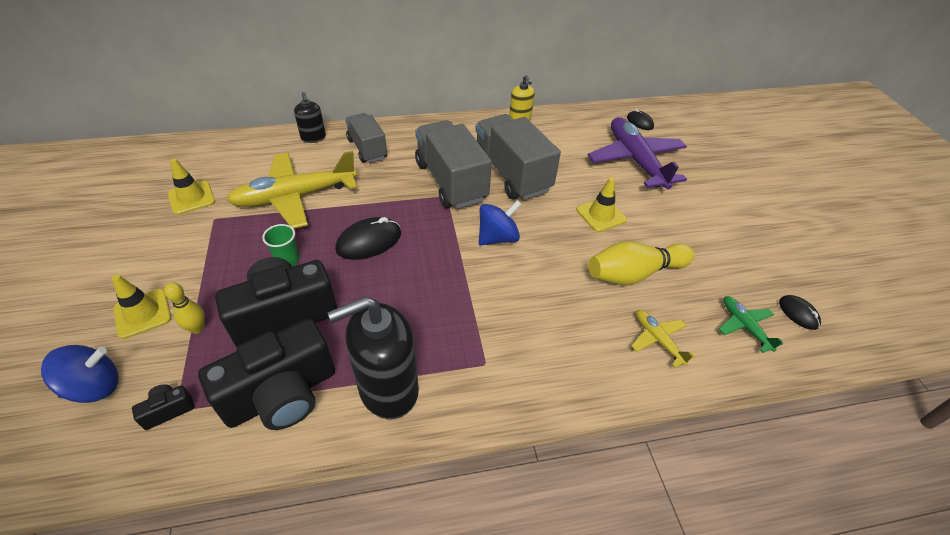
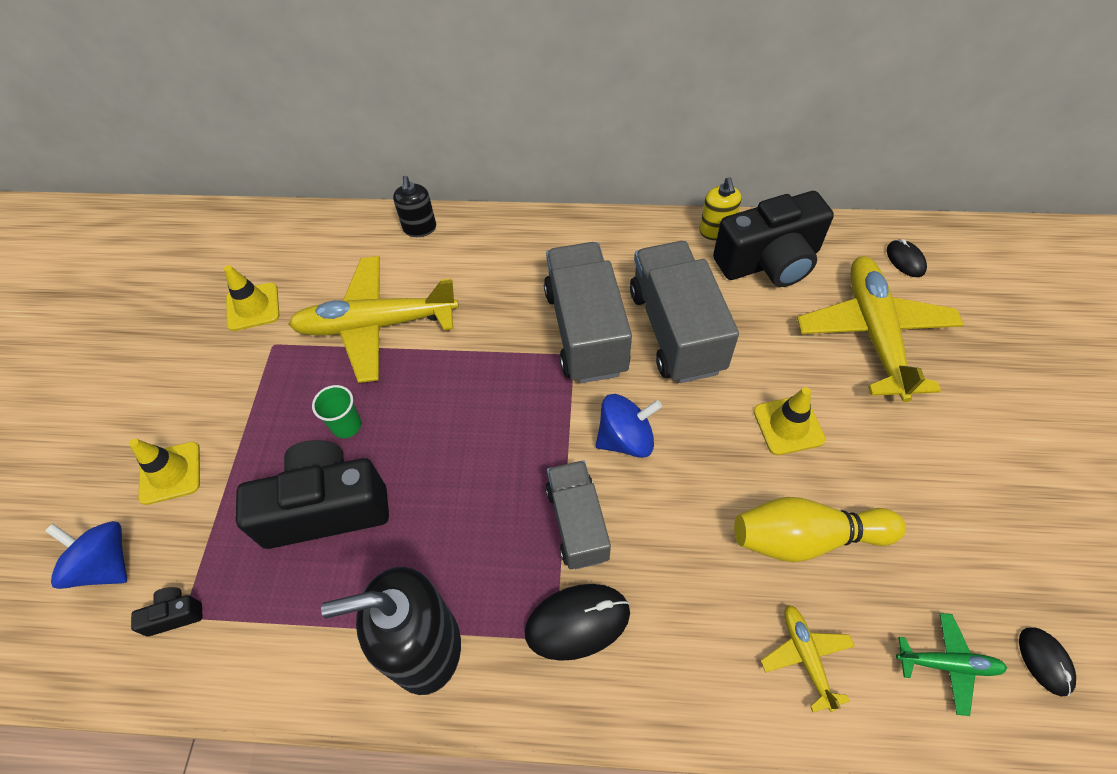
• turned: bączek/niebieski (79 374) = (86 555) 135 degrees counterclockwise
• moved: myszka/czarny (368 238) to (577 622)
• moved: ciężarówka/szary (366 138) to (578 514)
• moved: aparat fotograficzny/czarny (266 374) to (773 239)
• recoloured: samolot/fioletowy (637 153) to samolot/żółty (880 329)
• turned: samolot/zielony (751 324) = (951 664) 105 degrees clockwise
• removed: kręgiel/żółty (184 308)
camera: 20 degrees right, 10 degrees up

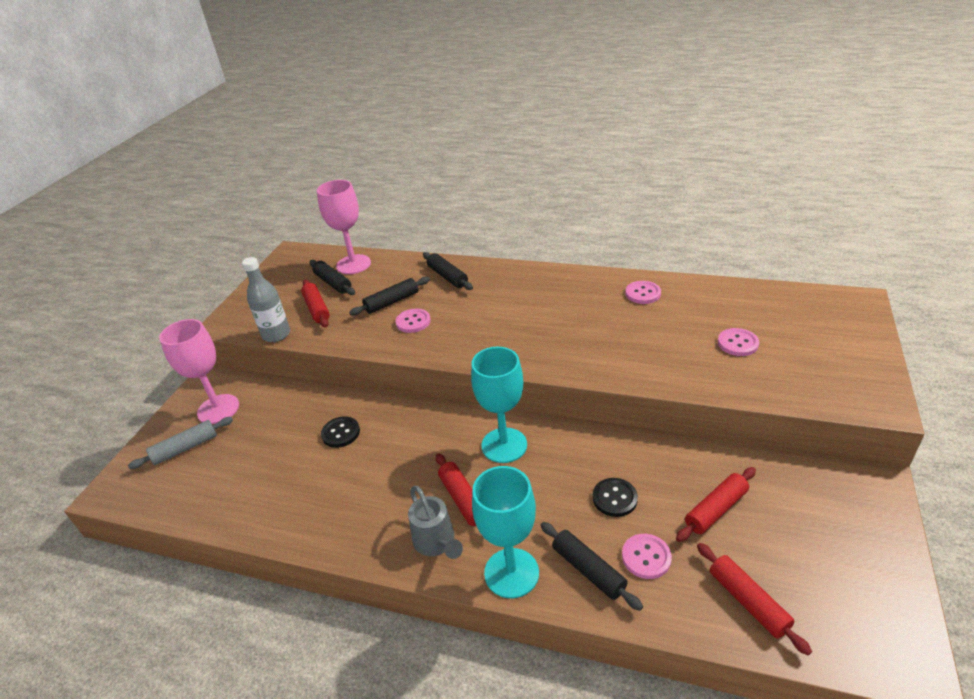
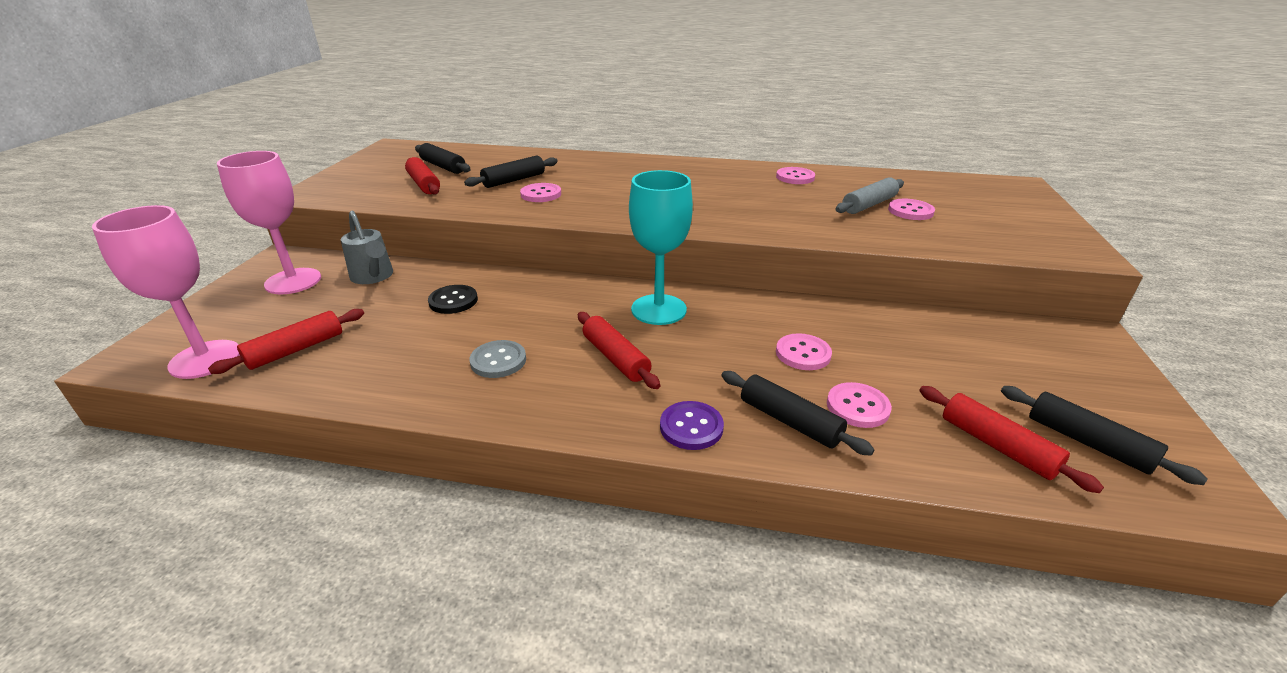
• moved: kielich/różowy (344 227) to (166 292)
• moved: wałek do ciasta/czerwony (716 504) to (286 341)
• moved: konewka/szary (435 522) to (367 247)
• added: guzik/szary (497 359)
• replaced: kielich/turkusowy (505 532) to guzik/fioletowy (692 425)
• recoloured: guzik/czarny (615 497) to guzik/różowy (804 351)
• moved: wałek do ciasta/szary (180 443) to (870 195)
• moved: wałek do ciasta/czarny (448 271) to (1104 435)
• removed: butelka/szary (266 299)
camera: 10 degrees left, 5 degrees down

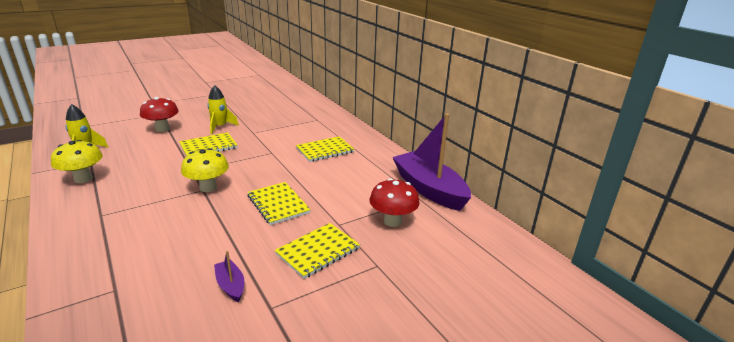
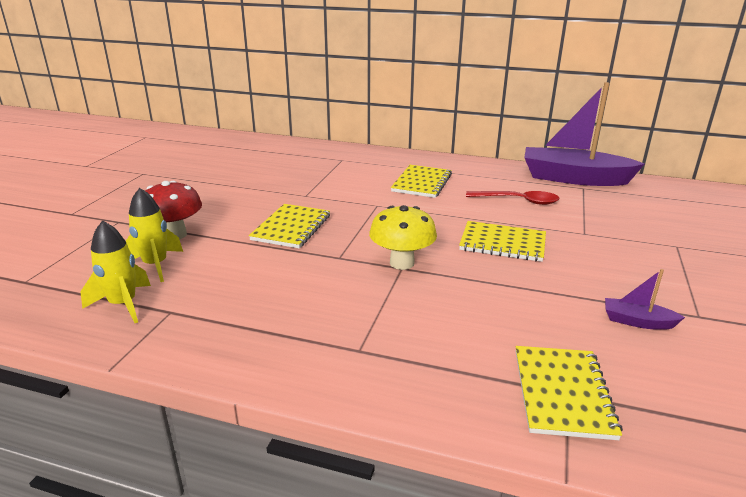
• moved: rakieta/żółty (223 109) to (154 235)
• added: łyżka/czerwony (513 198)
• moved: zeszyt/żółty (317 251) to (569 393)
• removed: grzyb/żółty (77 161)
• removed: grzyb/czerwony (395 202)
camera: 40 degrees left, 0 degrees up

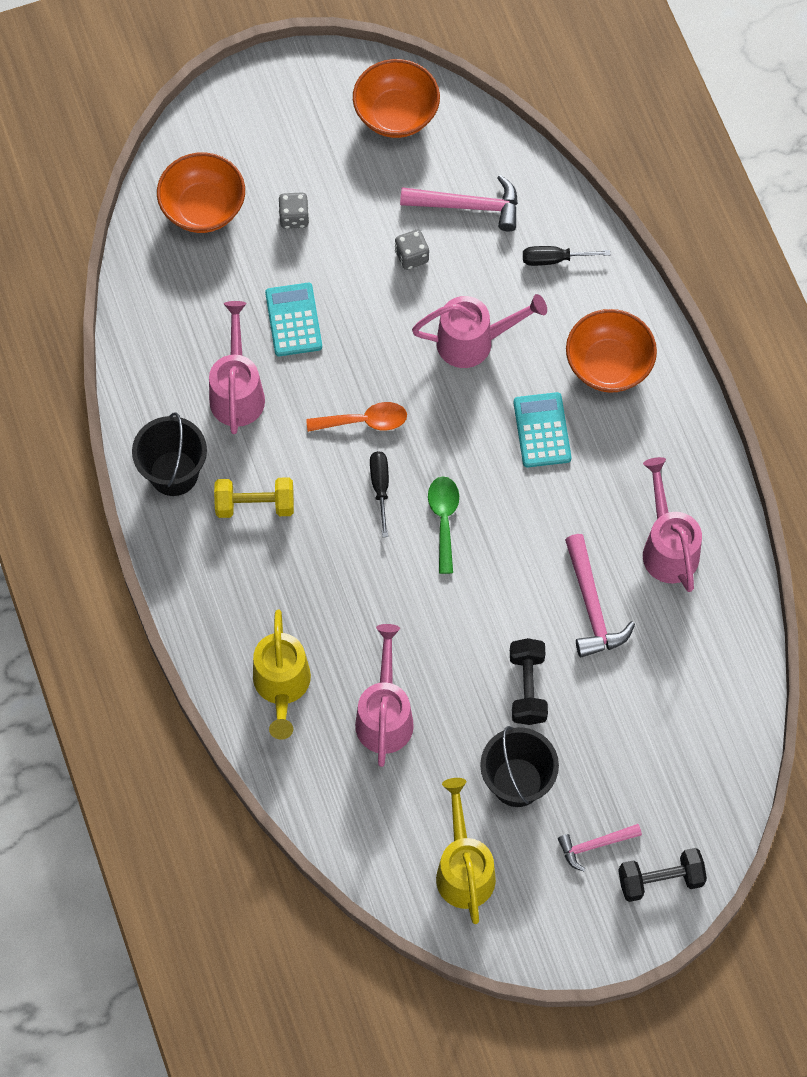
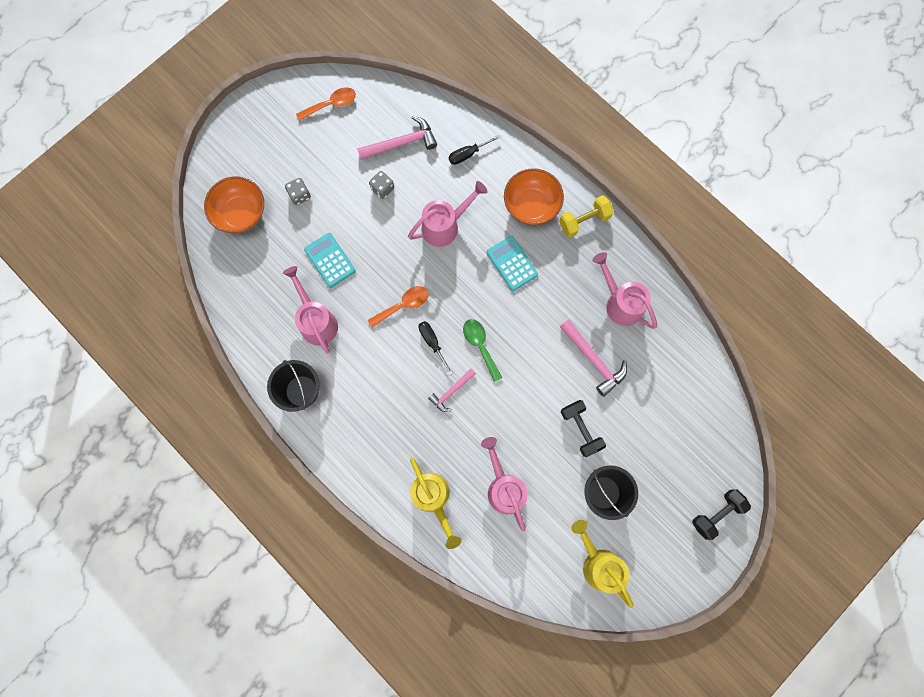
• replaced: miska/pomarańczowy (396 98) to łyżka/pomarańczowy (326 104)
• moved: młotek/różowy (600 847) to (452 390)
• moved: hantel/żółty (254 497) to (586 216)
camera: 25 degrees left, 10 degrees up

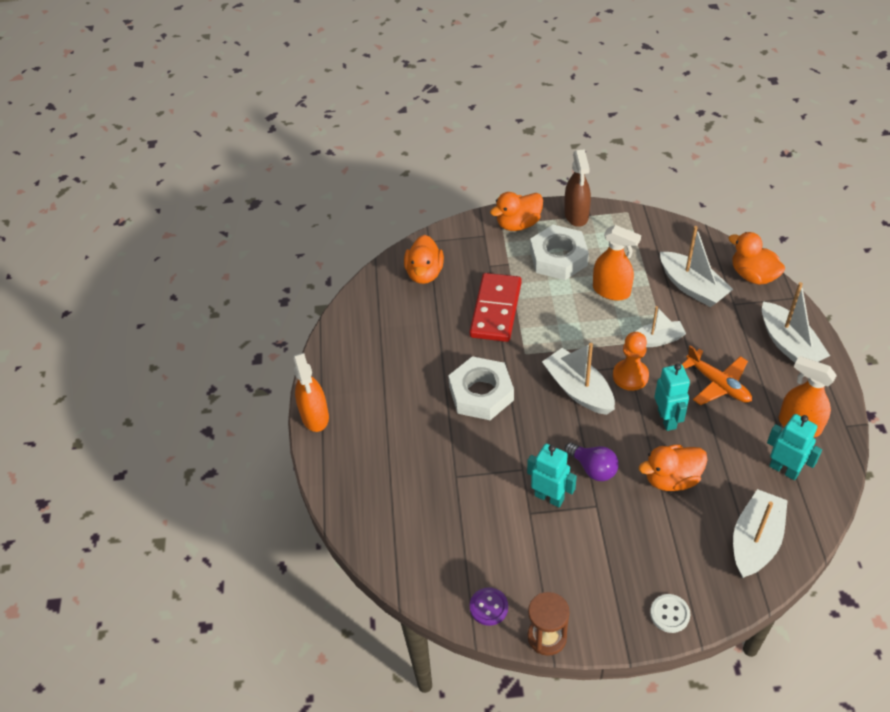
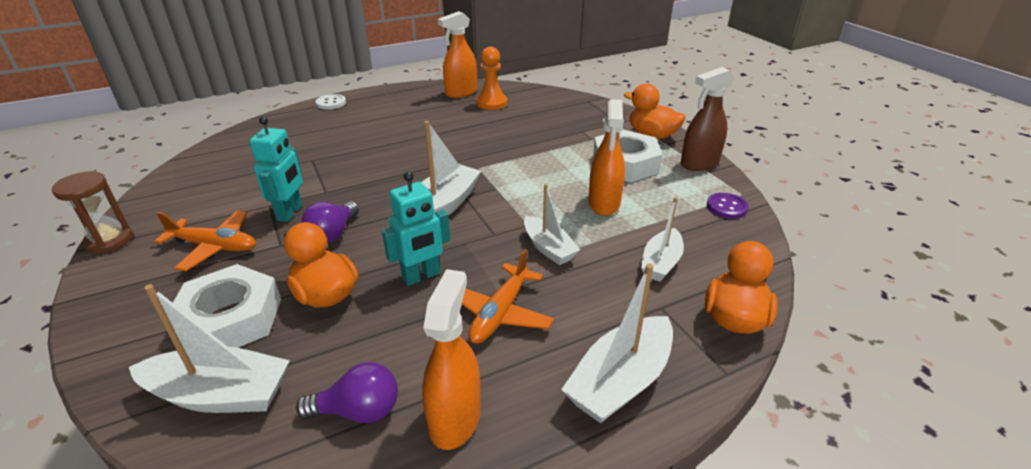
• added: samolot/pomarańczowy (205 241)
• moved: nakrętka/biały (481 388) to (227 306)
• replaced: robot/turkusowy (794 447) to żarówka/fioletowy (347 392)
• moved: guzik/biały (670 613) to (331 102)
• moved: spryskiwacz/pomarańczowy (311 392) to (457 54)
• moved: pionek/pomarańczowy (631 361) to (491 78)
• resized: łódka/biały (696 266) = (662 239) x0.65
• moved: guzik/fioletowy (489 606) to (728 206)
• removed: kaczka/pomarańczowy (424 259)
• removed: kostka domina/czerwony (495 307)
camera: 65 degrees right, 15 degrees down

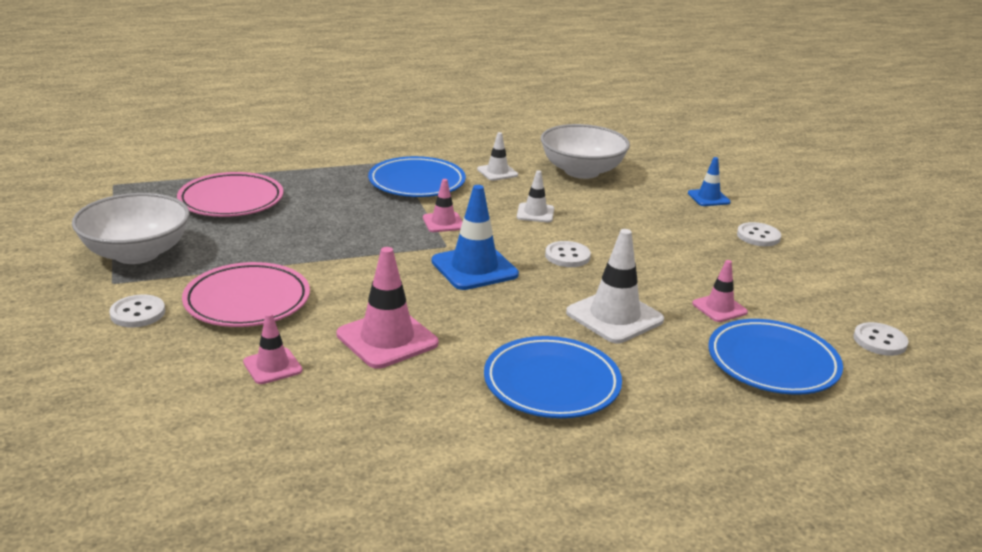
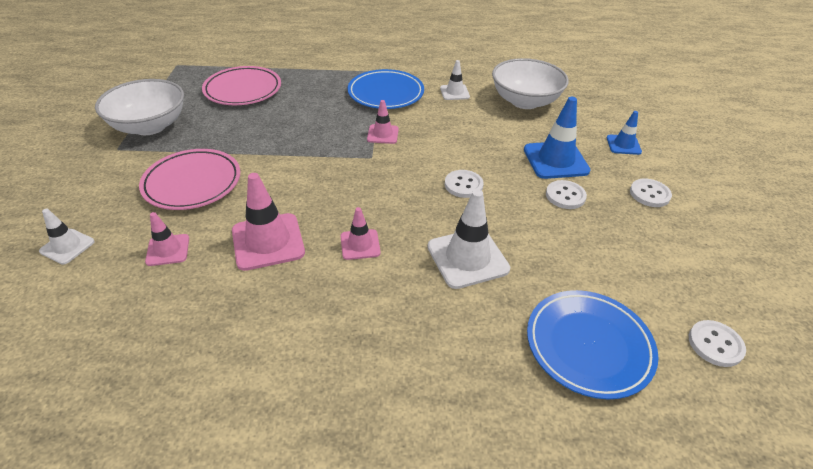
• moved: pachołek/biały (535 196) to (67 237)
• moved: pachołek/różowy (720 291) to (361 233)
• moved: pachołek/niebieski (475 237) to (557 138)
• moved: guzik/biały (137 311) to (566 194)
• removed: talerz/niebieski (553 377)
camera: 20 degrees right, 15 degrees up

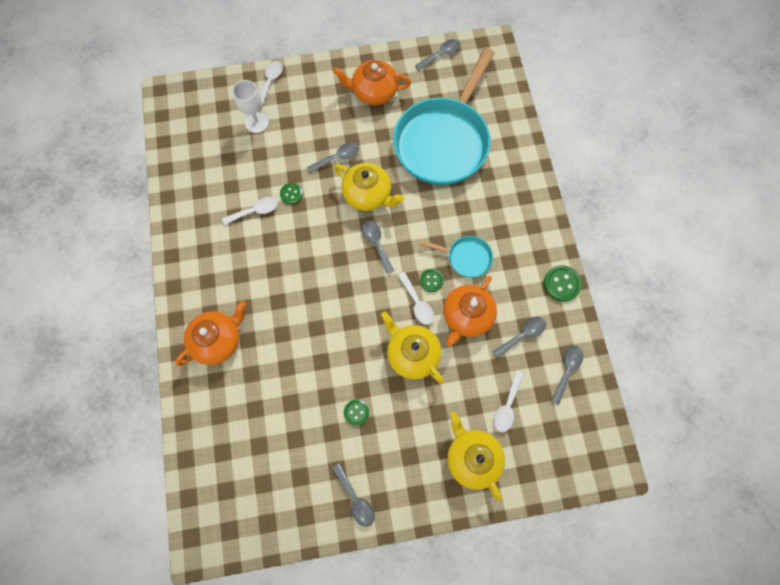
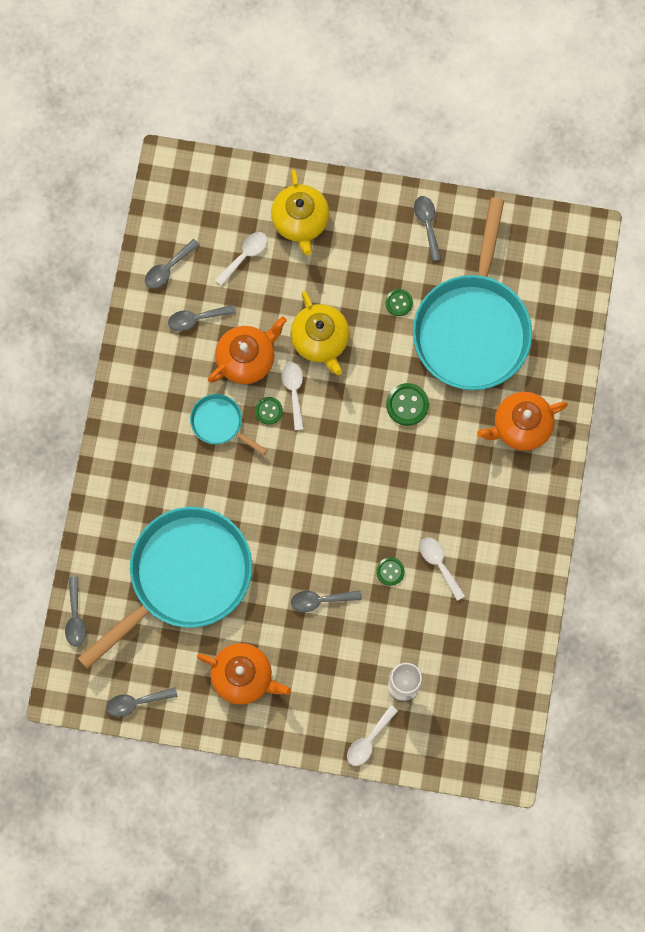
• moved: łyżka/szary (378 247) to (76 612)
• moved: guzik/zielony (563 283) to (407 404)
• added: patelnia/turkusowy (472 294)
• turned: łyżka/biały (250 211) = (442 569) 60 degrees clockwise
• removed: imbryk/żółty (369 187)
camera: 160 degrees left, 5 degrees up

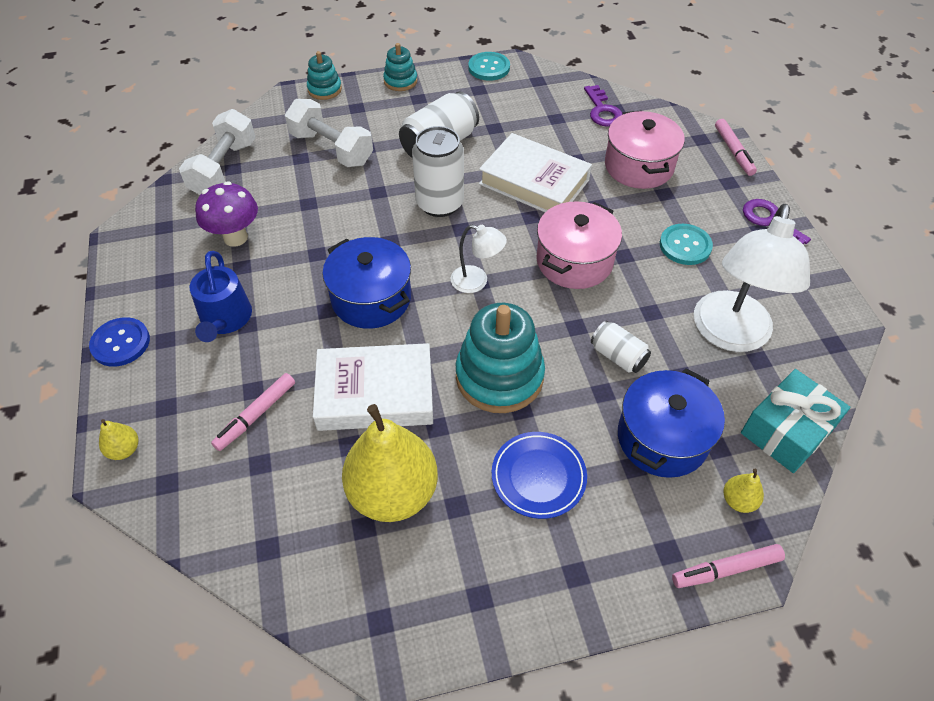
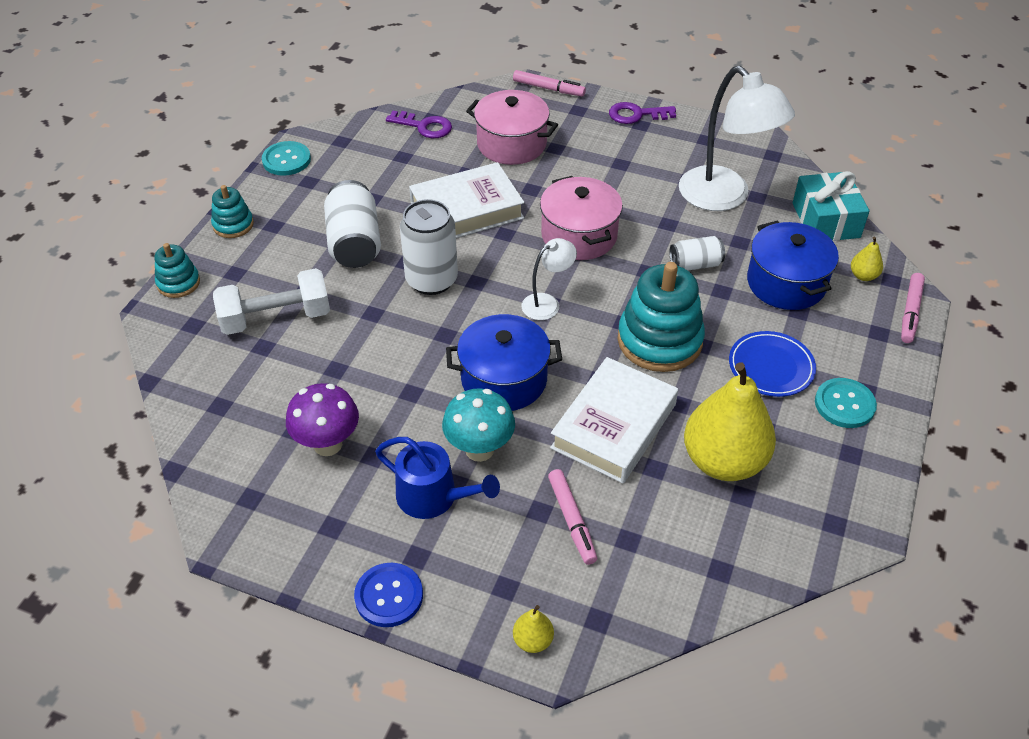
• added: grzyb/turkusowy (478 425)
• moved: guzik/turkusowy (686 244) to (846 403)
• removed: hantel/biały (217 152)
camera: 55 degrees left, 5 degrees down

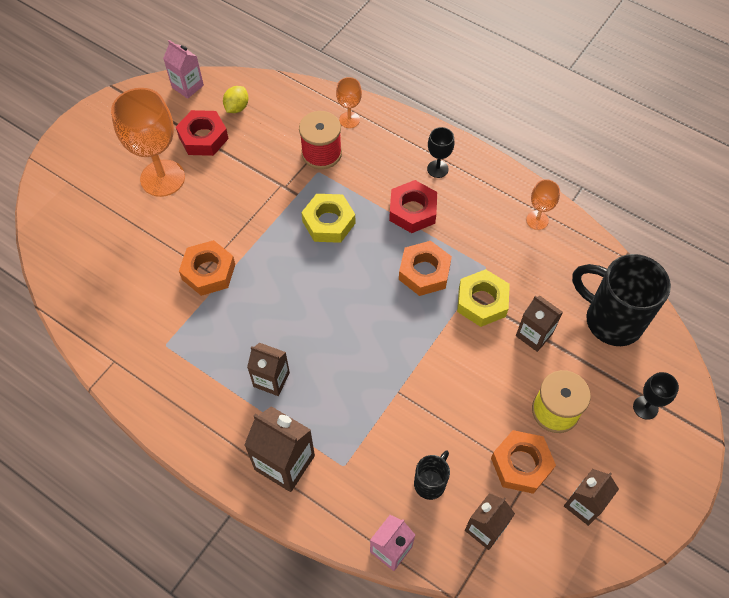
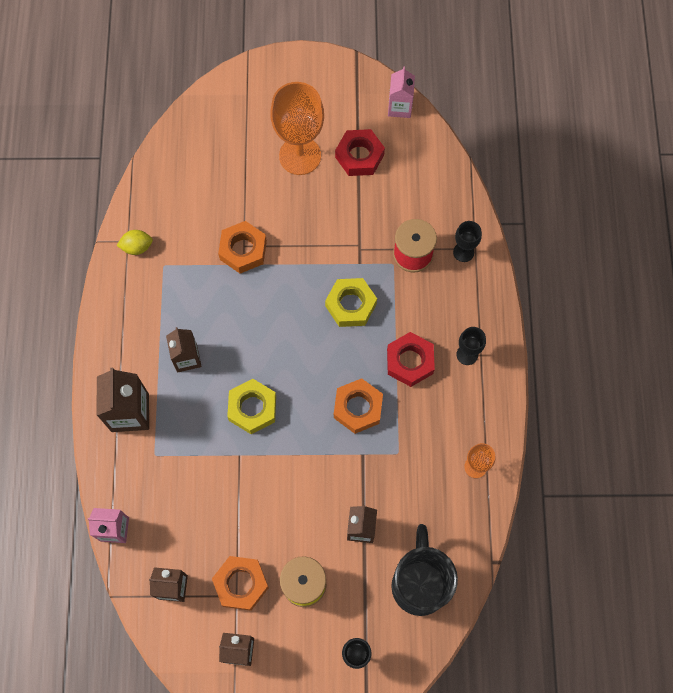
• moved: cytryna/żółty (236 99) to (134 242)
• moved: nakrętka/żółty (483 298) to (251 406)
• recoloured: kielich/pomarańczowy (349 102) to kielich/czarny (467 241)
• removed: kubek/czarny (432 475)
camera: 55 degrees right, 10 degrees up

